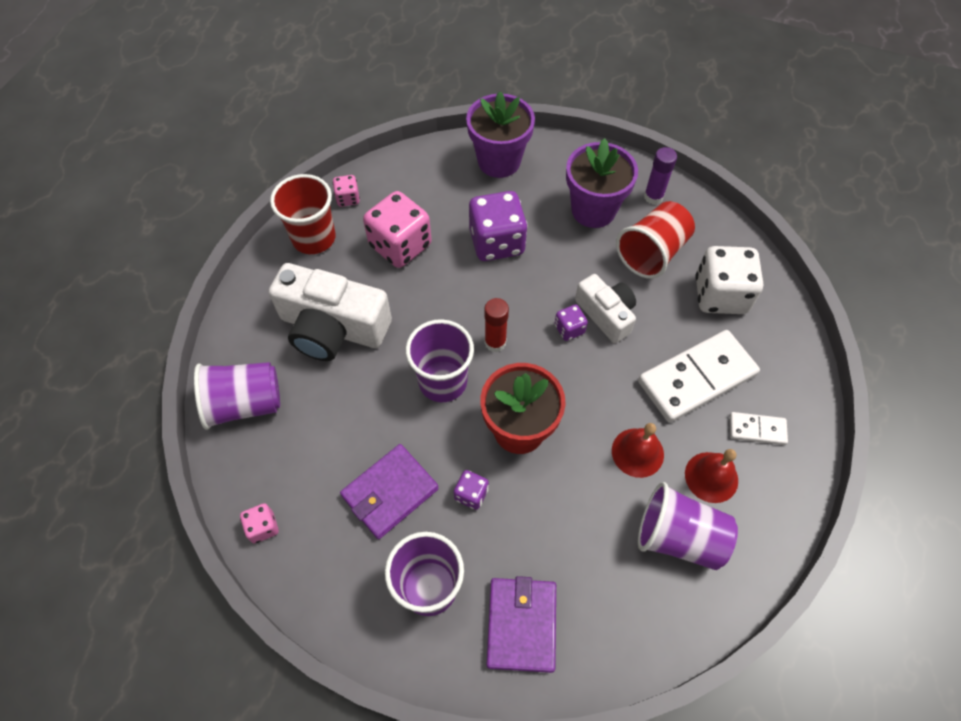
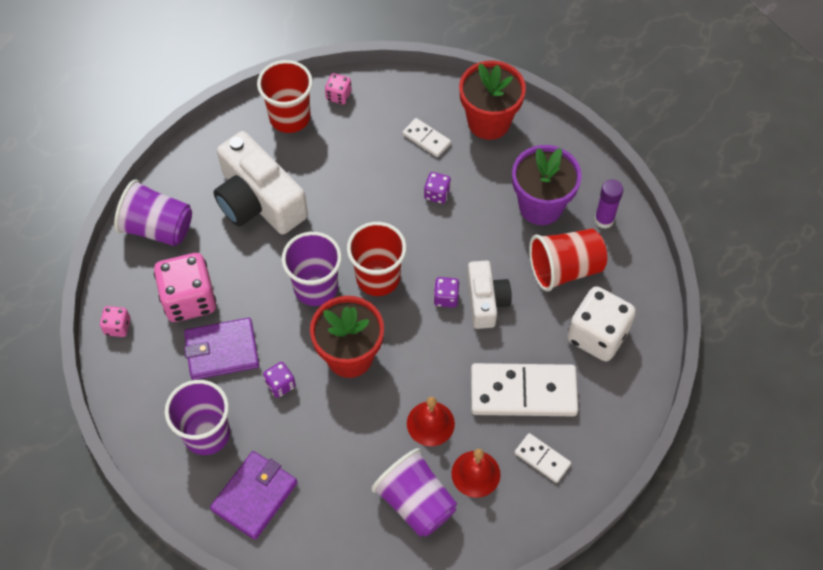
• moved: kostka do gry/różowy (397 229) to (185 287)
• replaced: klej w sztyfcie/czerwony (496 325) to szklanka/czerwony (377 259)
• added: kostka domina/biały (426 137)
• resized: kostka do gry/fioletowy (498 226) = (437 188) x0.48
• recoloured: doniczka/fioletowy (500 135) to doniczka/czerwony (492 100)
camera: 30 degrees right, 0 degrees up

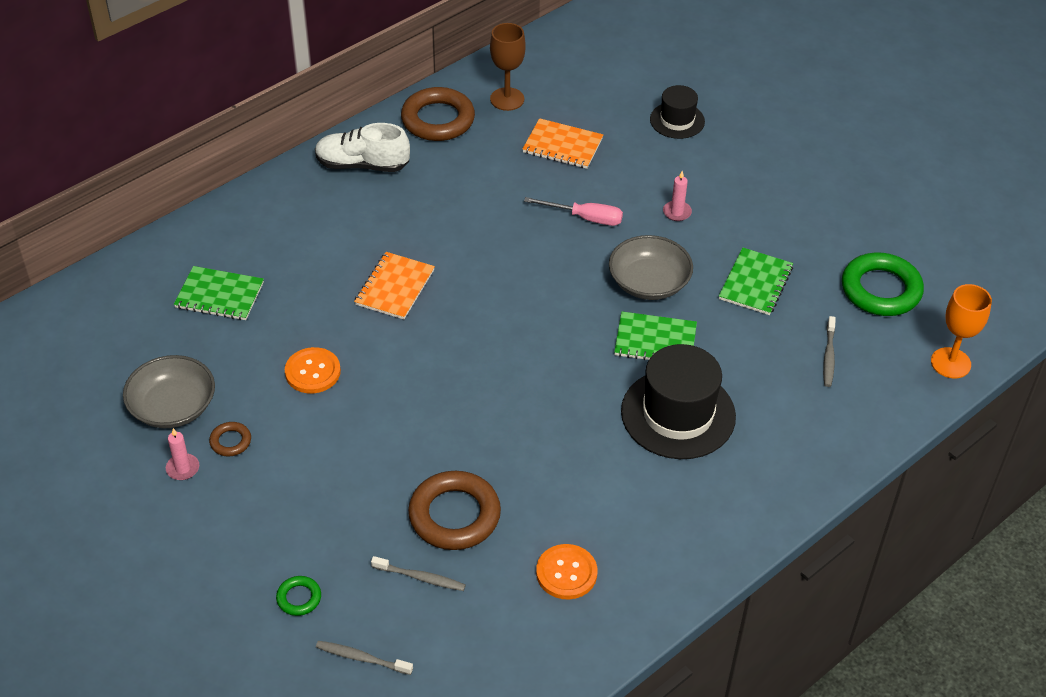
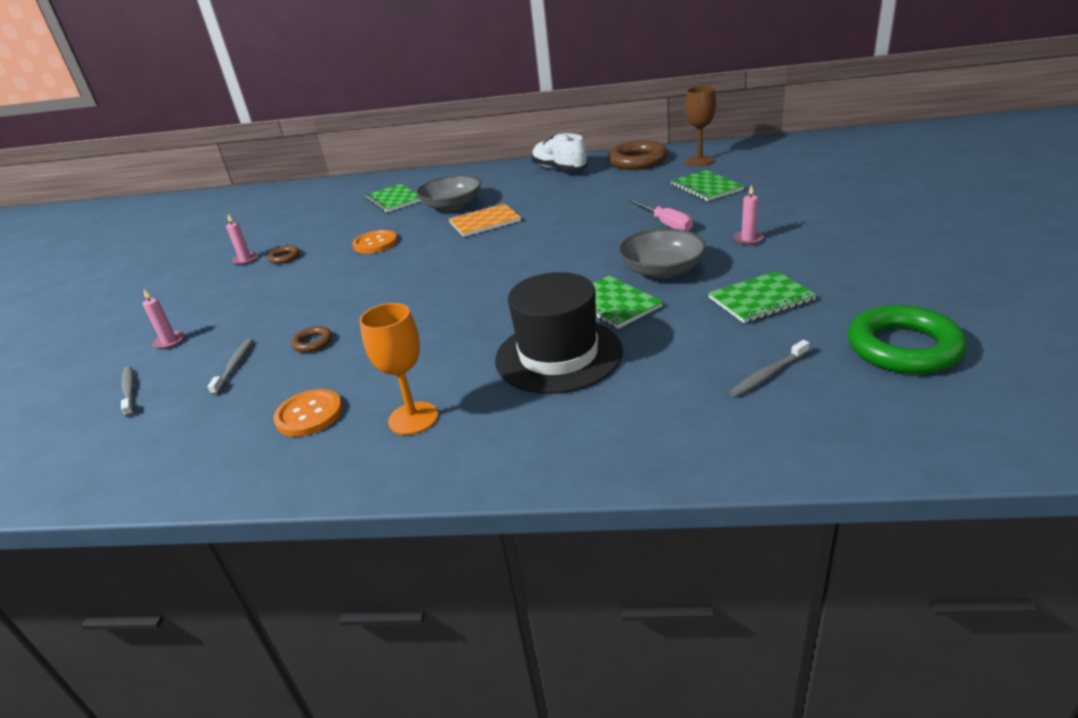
• replaced: pierścień/zielony (298 596) to świeca/różowy (163 319)
• turned: szczoteczka do zębów/szary (418 573) = (230 367) 150 degrees counterclockwise
• resized: pierścień/brązowy (454 510) = (311 339) x0.47
• moved: kielich/pomarańczowy (961 331) to (398 369)
• moved: miska/szary (169 391) to (448 193)
• recoloured: zeszyt/pomarańczowy (563 143) to zeszyt/zielony (707 185)
• removed: kapelusz/czarny (677 112)
camera: 50 degrees right, 15 degrees down

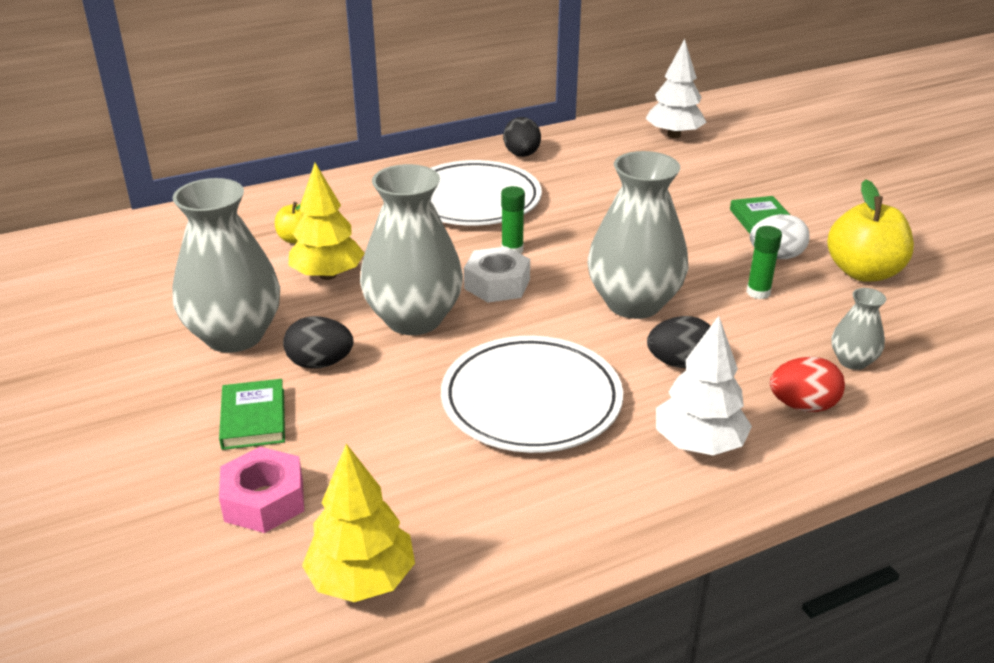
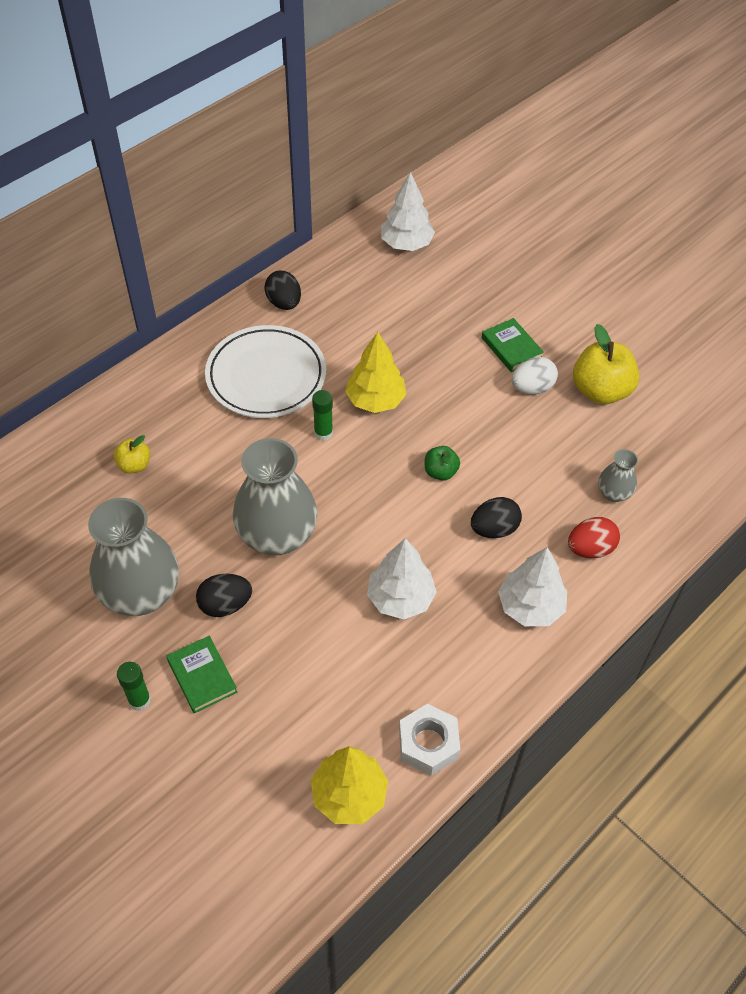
• moved: klej w sztyfcie/zielony (764 262) to (134 686)
• moved: drzewko/żółty (326 221) to (376 372)
• replaced: talerz/biały (532 394) to drzewko/biały (402 578)
• moved: nakrętka/biały (497 274) to (429 740)
• replaced: wazon/szary (638 235) to jabłko/zielony (442 463)
• removed: nakrętka/różowy (261 490)
camera: 20 degrees left, 20 degrees up

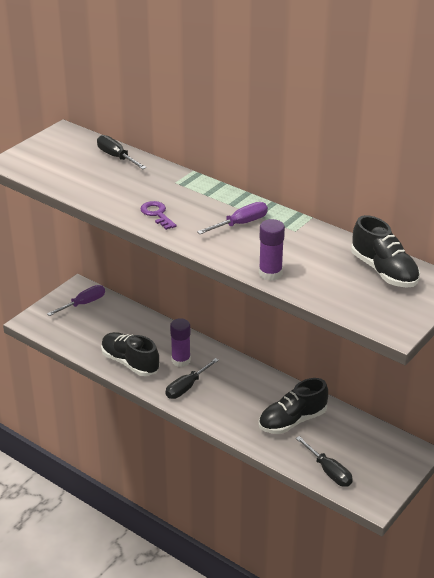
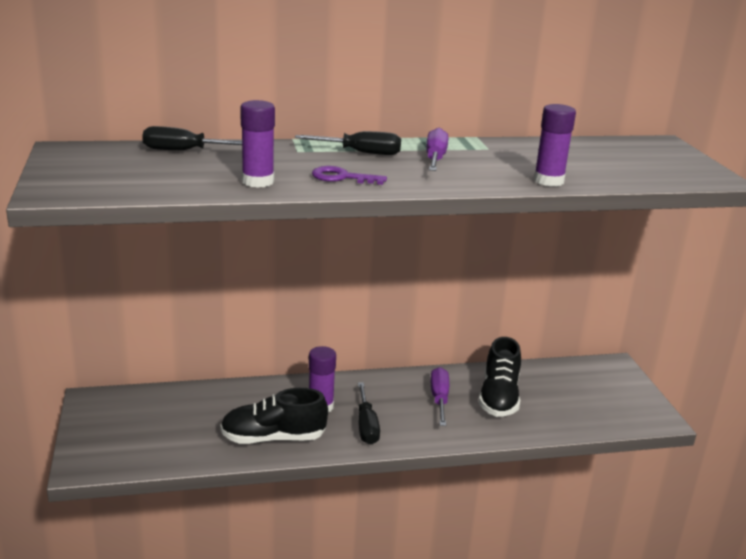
• added: klej w sztyfcie/fioletowy (257 144)
• moved: śrubokręt/czarny (324 461) to (348 143)
• moved: śrubokręt/fioletowy (76 300) to (439 396)
• removed: but/czarny (385 251)
camera: 50 degrees left, 10 degrees down

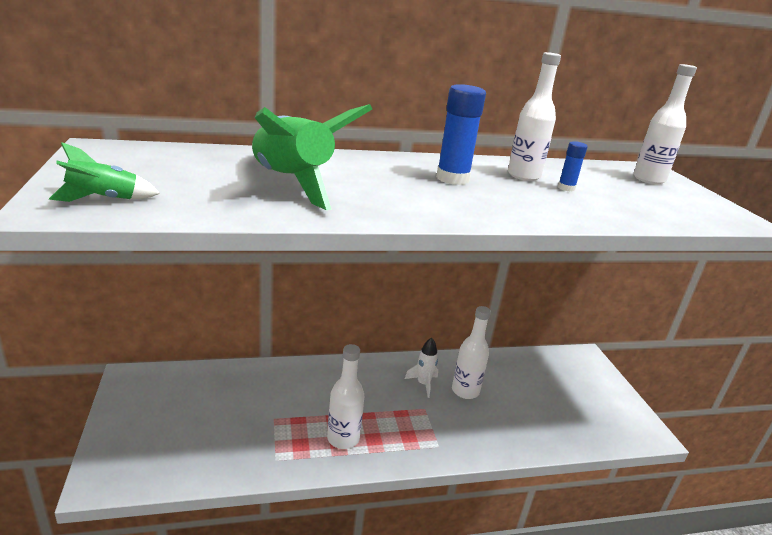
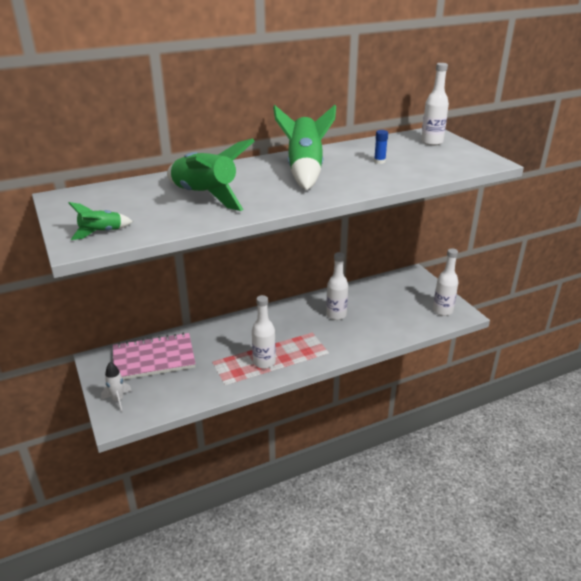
• moved: rakieta/biały (421 367) to (116 387)
• added: zeszyt/różowy (154 356)
• replaced: klej w sztyfcie/niebieski (461 134) to rakieta/zielony (304 147)
• moved: butelka/biały (534 116) to (446 282)
camera: 10 degrees left, 5 degrees up

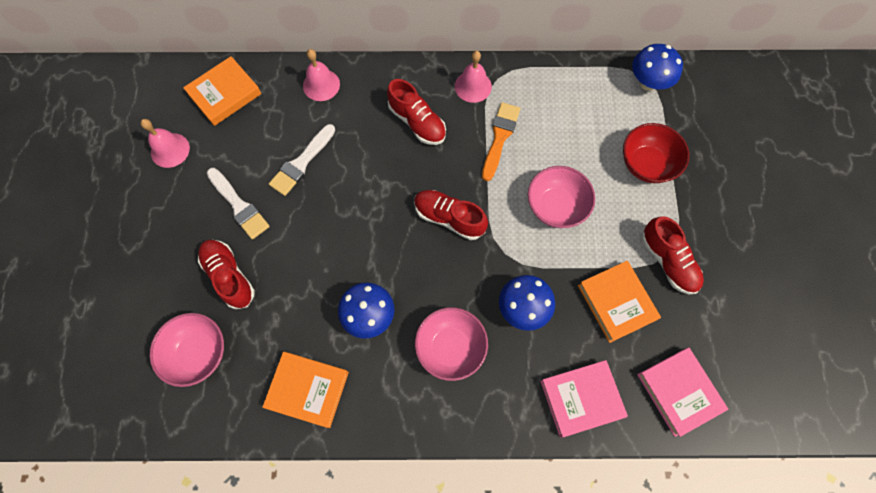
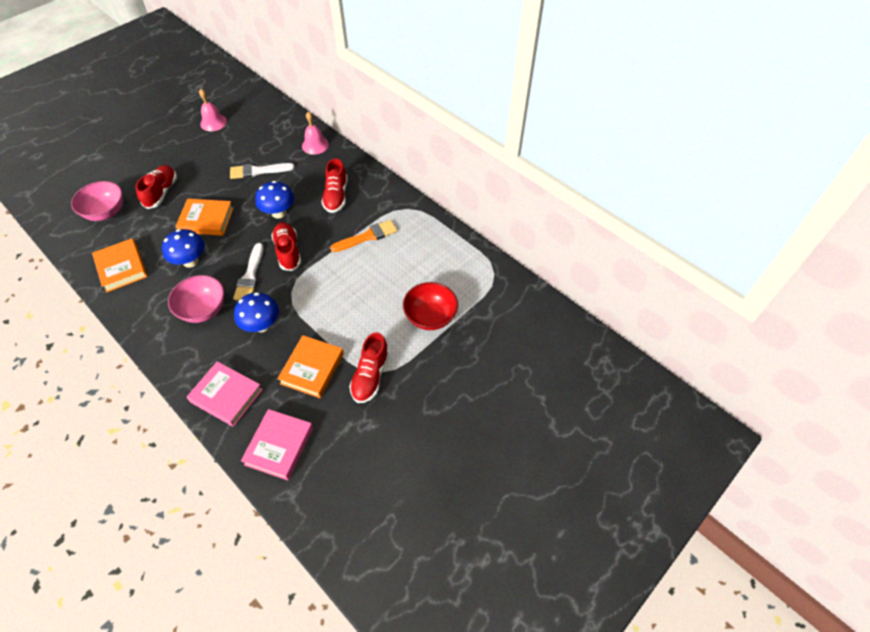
• moved: książka/pomarańczowy (222 91) to (204 217)
• moved: pędzel/biały (238 203) to (248 271)
• moved: grzyb/niebieski (657 67) to (274 199)
• removed: dzwonek/różowy (473 77)
• removed: miska/różowy (561 197)
camera: 45 degrees right, 15 degrees down

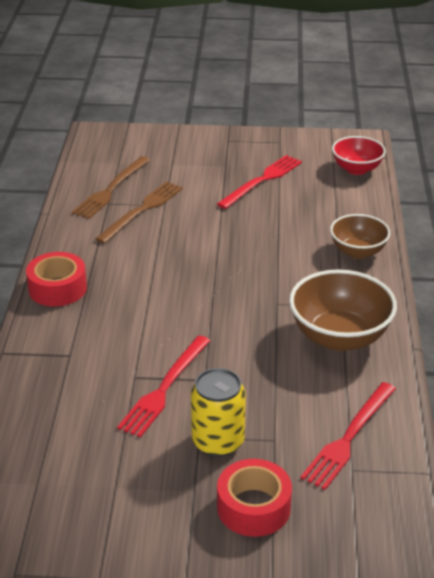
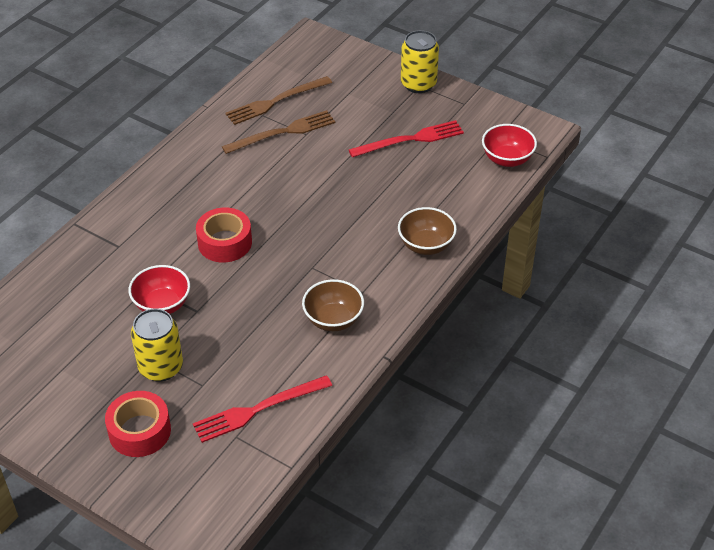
• replaced: widelec/czerwony (163 387) to miska/czerwony (159 289)
• moved: taśma klejąca/czerwony (56 279) to (224 234)
• resized: miska/brązowy (343 310) = (333 305) x0.63
• added: puszka/żółty (420 61)
camera: 30 degrees right, 10 degrees up

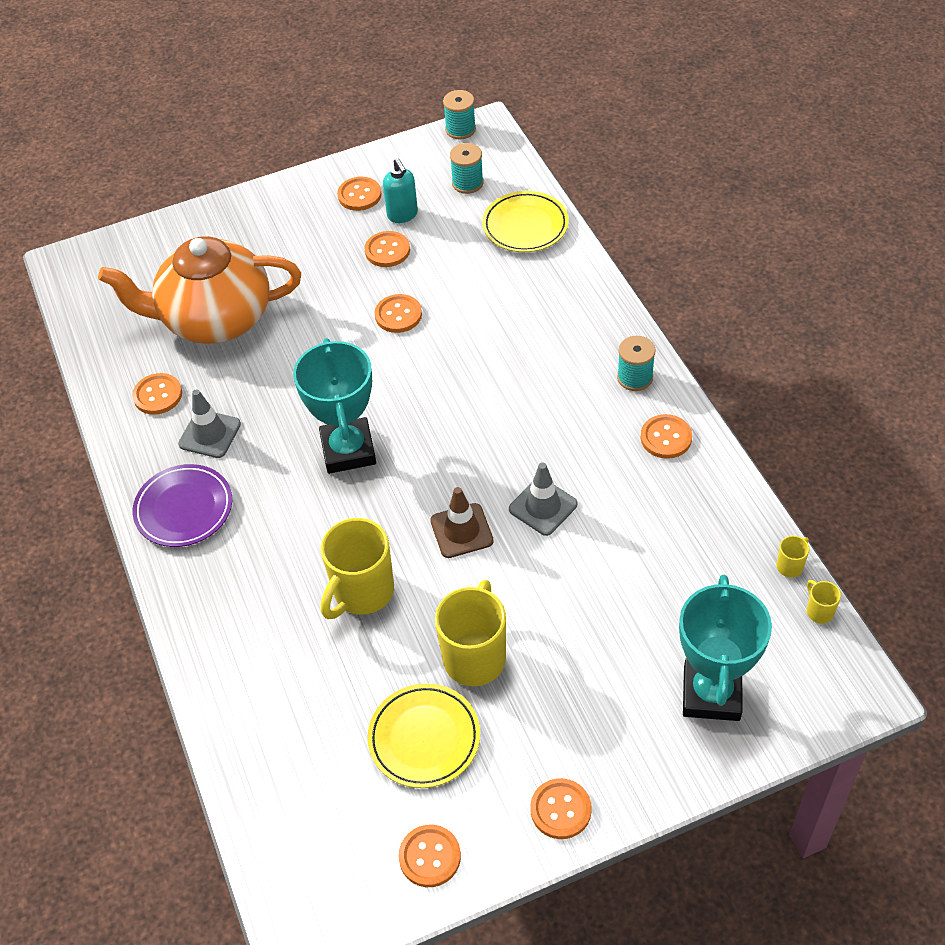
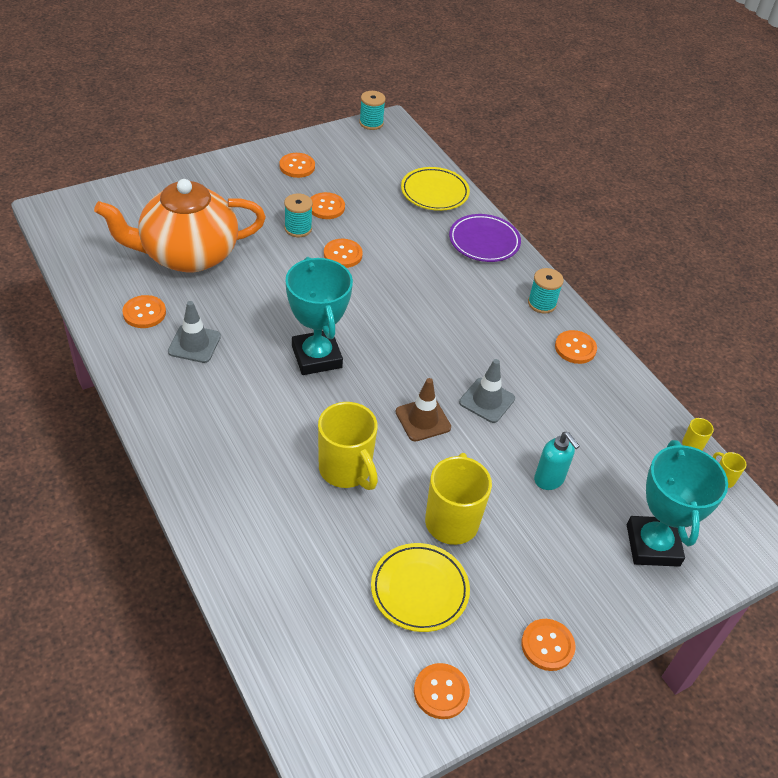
• moved: szpulka/turkusowy (467 168) to (298 215)
• turned: kubek/żółty (357 568) = (348 446) 60 degrees counterclockwise
• moved: talerz/fioletowy (182 505) to (485 238)
• moved: dozownik mydła/turkusowy (400 190) to (557 461)
camera: 15 degrees left, 5 degrees down

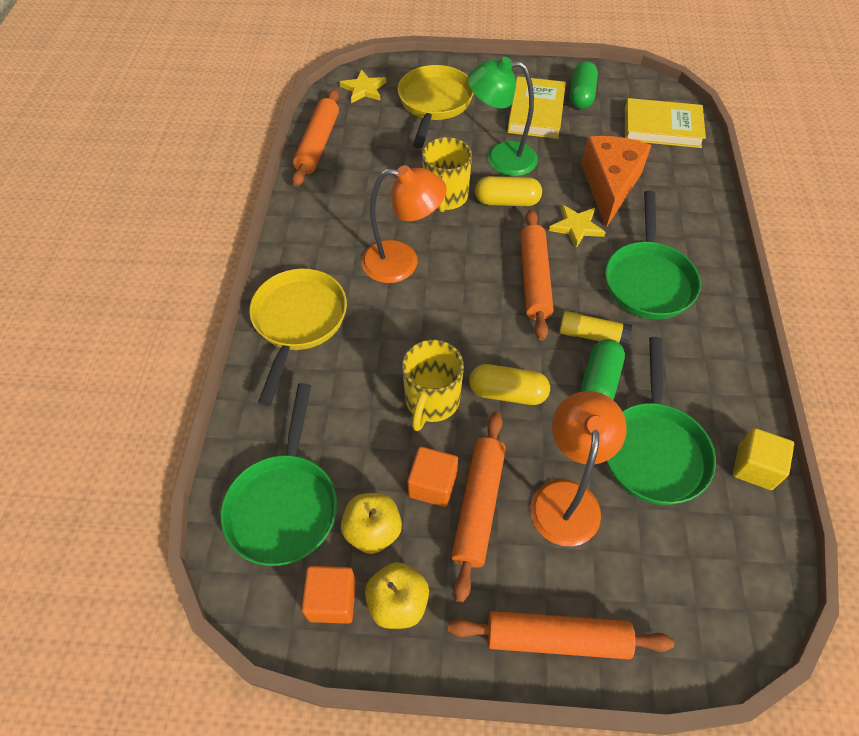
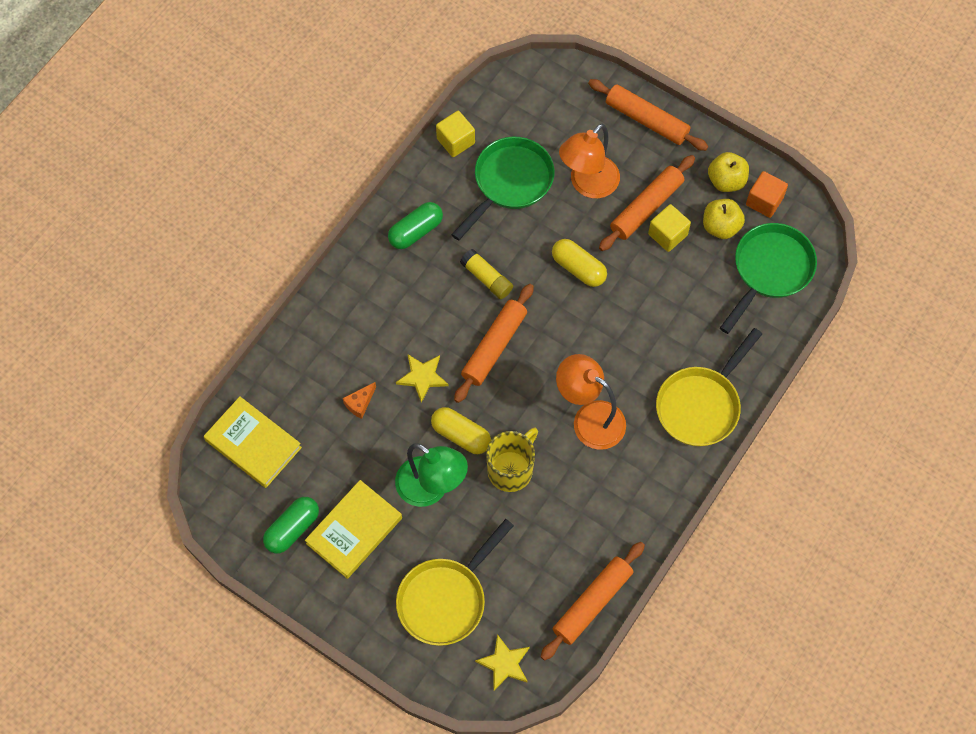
• resized: ser/pomarańczowy (616 182) = (359 400) x0.41
• moved: kapsułka/zielony (602 369) to (415 225)
• recoloured: sześcian/pomarańczowy (432 476) to sześcian/żółty (669 228)
• removed: kubek/żółty (433 385)
• removed: patelnia/zielony (653 255)
camera: 150 degrees left, 10 degrees up

